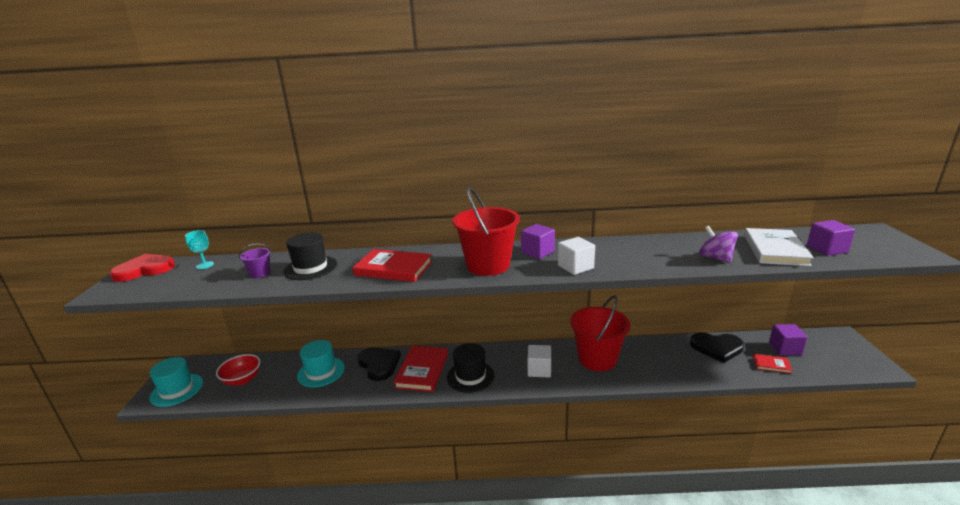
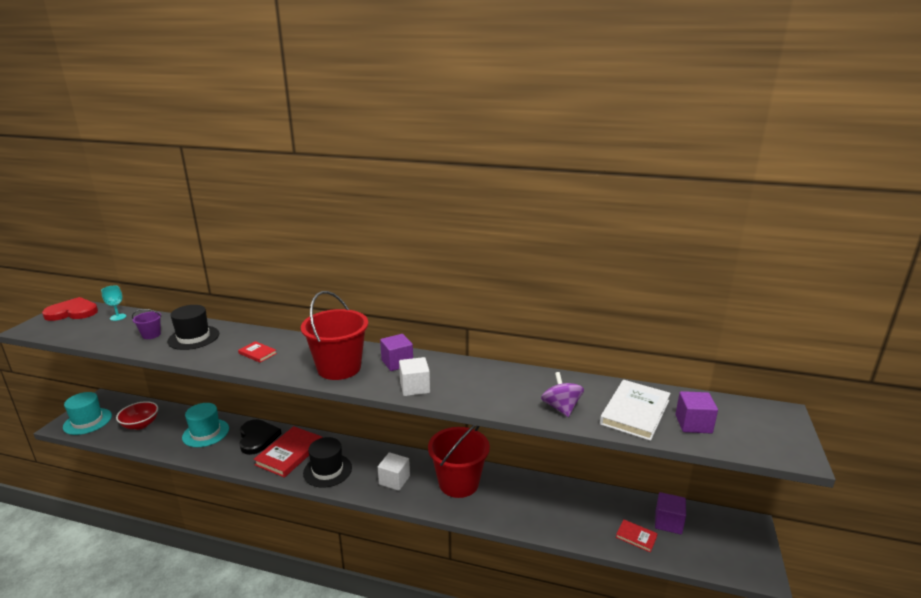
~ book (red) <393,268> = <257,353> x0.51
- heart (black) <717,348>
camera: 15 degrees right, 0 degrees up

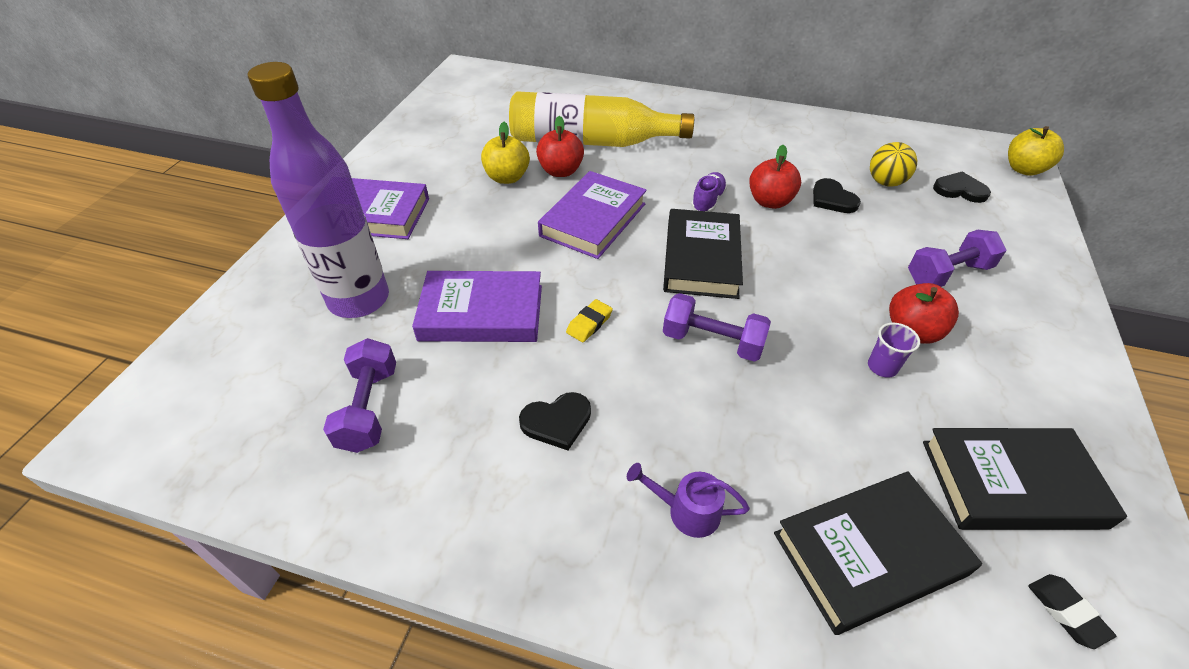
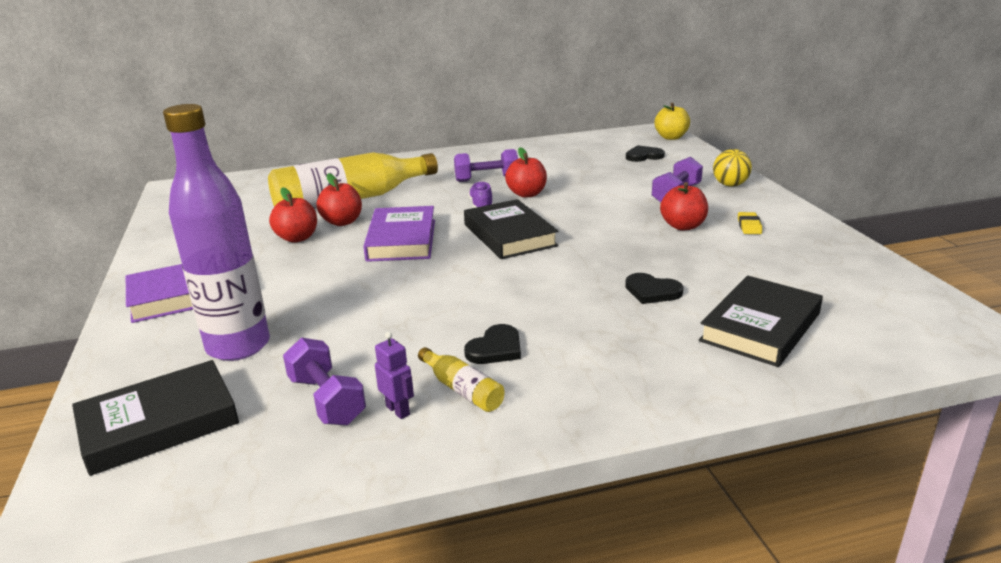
~ apple (yellow) <507,177> to apple (red) <297,238>
~ ball (yellow) <885,182> to <730,185>
~ heart (black) <832,199> to <652,291>
- book (purple) <481,313>
~ dumbbell (purple) <712,341> to <486,179>
~ eraser (yellow) <589,323> to <749,226>
- cup (purple) <882,367>
~ book (black) <1011,484> to <159,423>
- watering can (purple) <686,511>
- eraser (black) <1066,612>
+ robot (purple) <398,410>
+ bottle (yellow) <462,389>
camera: 30 degrees left, 20 degrees down

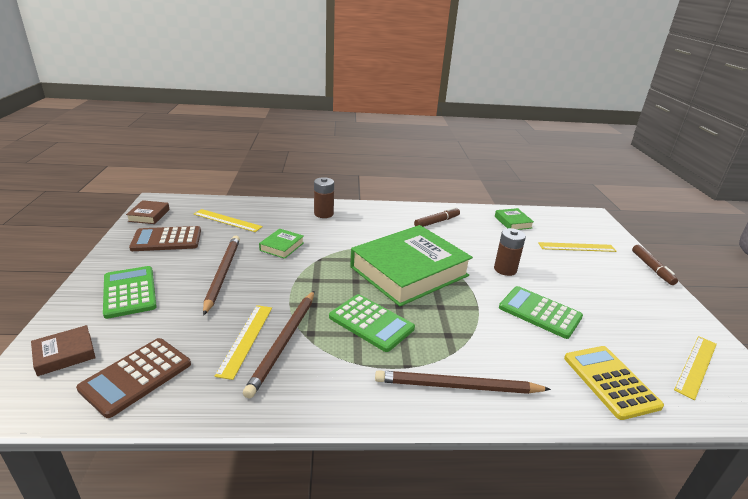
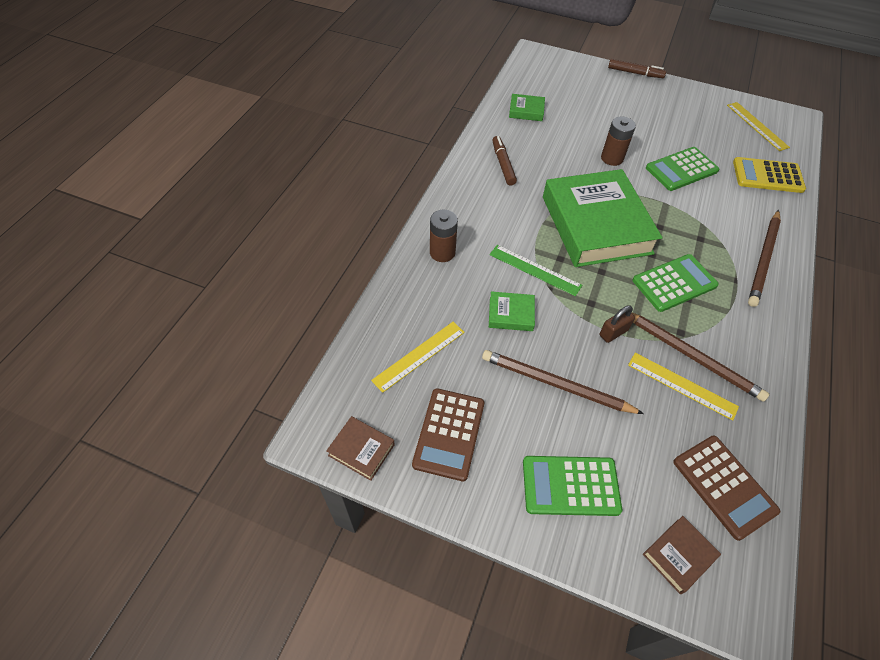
~ book (green) <282,246> = <511,314> 45 degrees counterclockwise
- ruler (yellow) <577,247>
~ book (brown) <65,354> = <679,555> 60 degrees clockwise
+ ruler (green) <535,270>
+ padlock (brown) <613,332>
camera: 65 degrees left, 25 degrees up

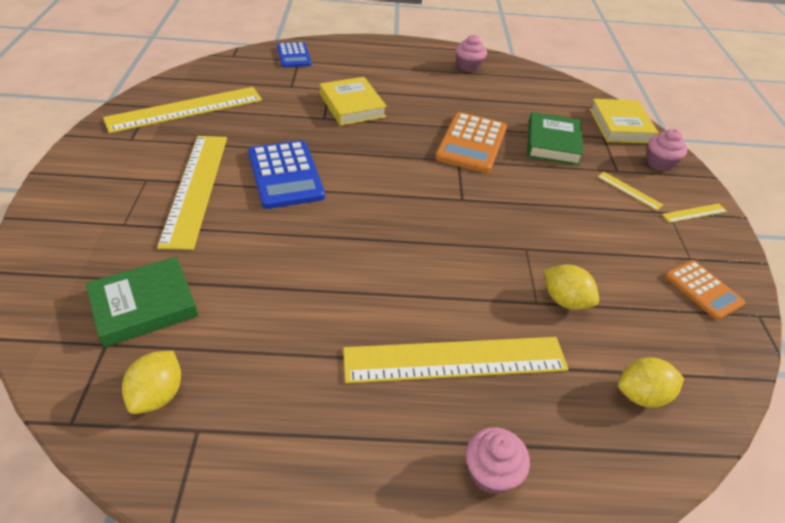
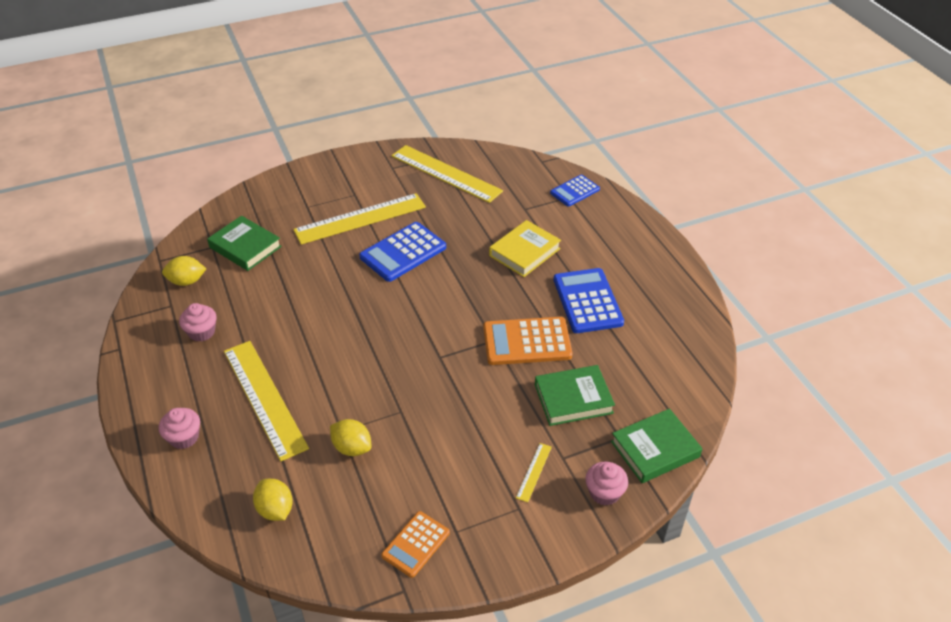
~ cupcake (pink) <468,67> to <202,332>
~ book (yellow) <620,126> to book (green) <655,449>
- ruler (yellow) <694,213>
~ lemon (yellow) <565,300> = <352,448> 75 degrees counterclockwise
+ calculator (blue) <587,301>
camera: 70 degrees right, 0 degrees up

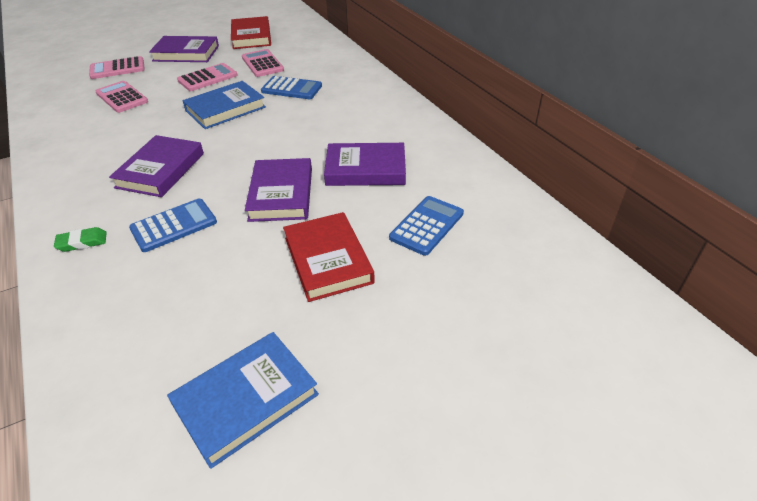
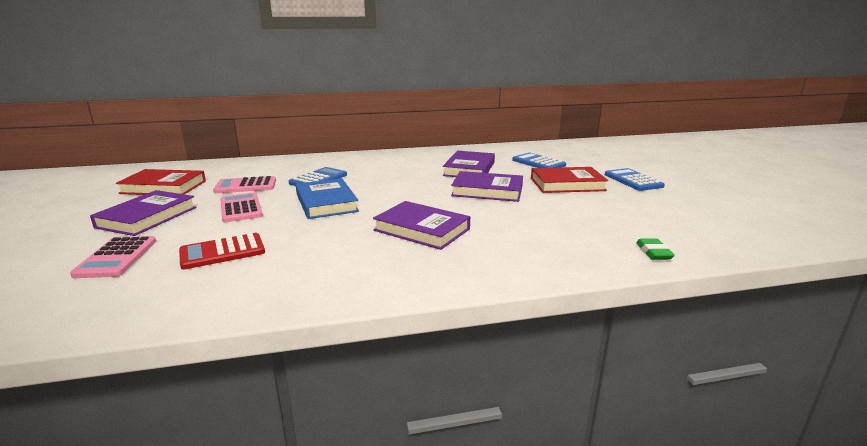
~ calculator (pink) <122,97> to calculator (red) <222,252>
~ calculator (blue) <174,226> to <633,180>
~ eraser (green) <82,242> to <653,252>
- book (blue) <246,400>
camera: 75 degrees left, 20 degrees down

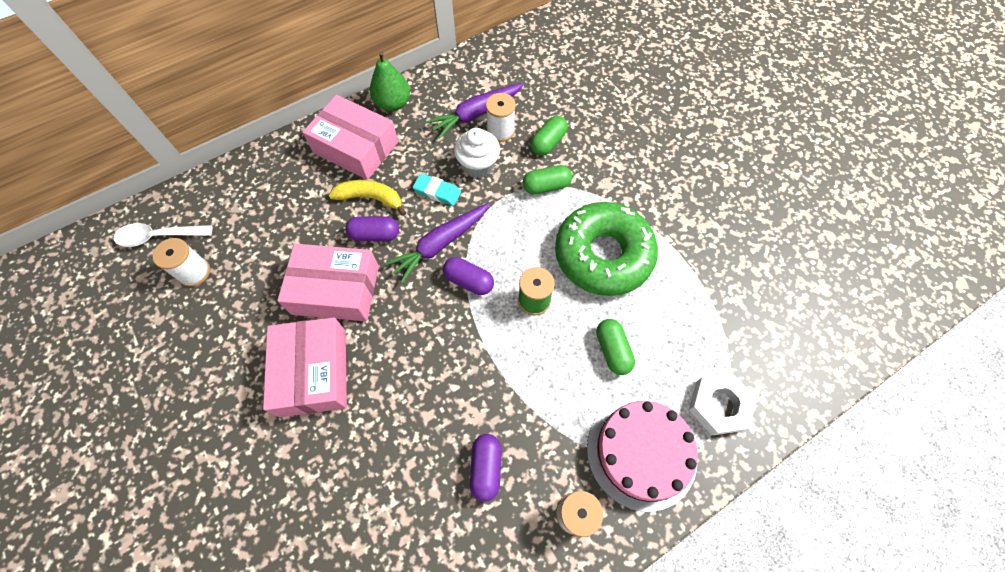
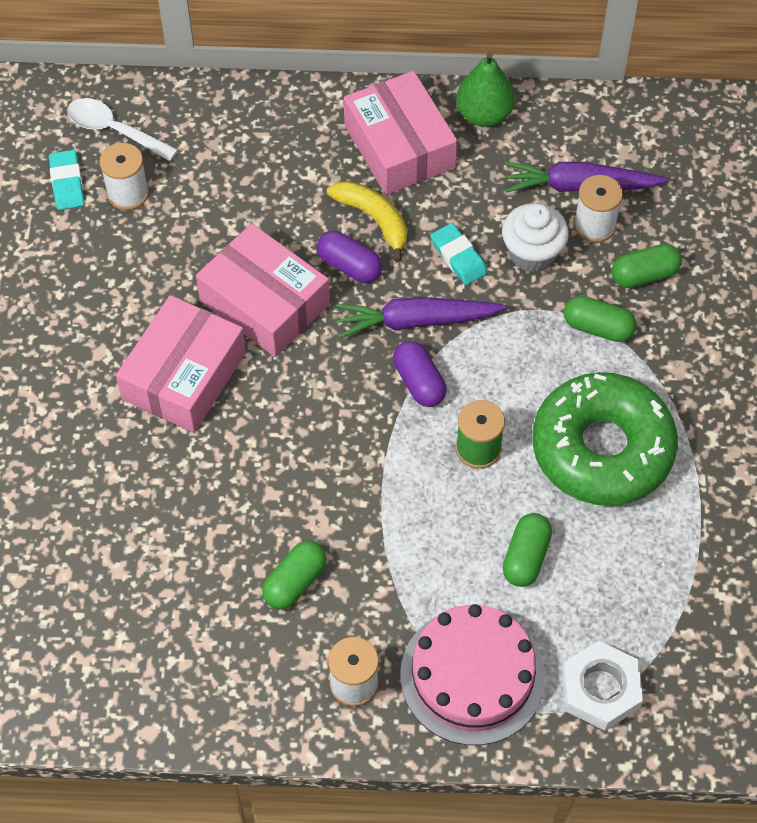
~ capsule (purple) <486,468> to capsule (green) <295,582>
+ eraser (turquoise) <67,183>
camera: 35 degrees right, 5 degrees down

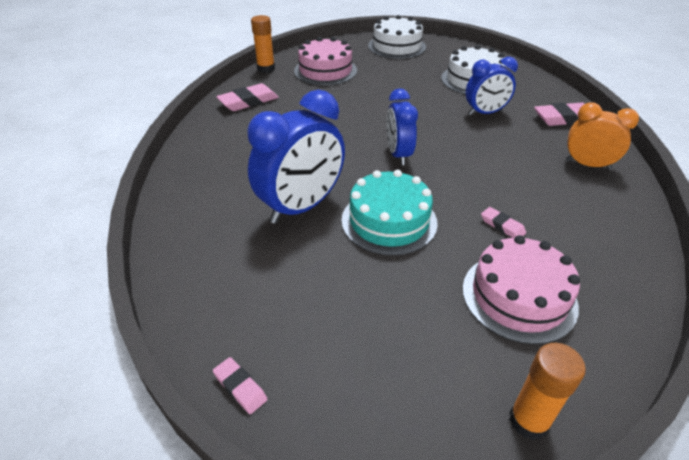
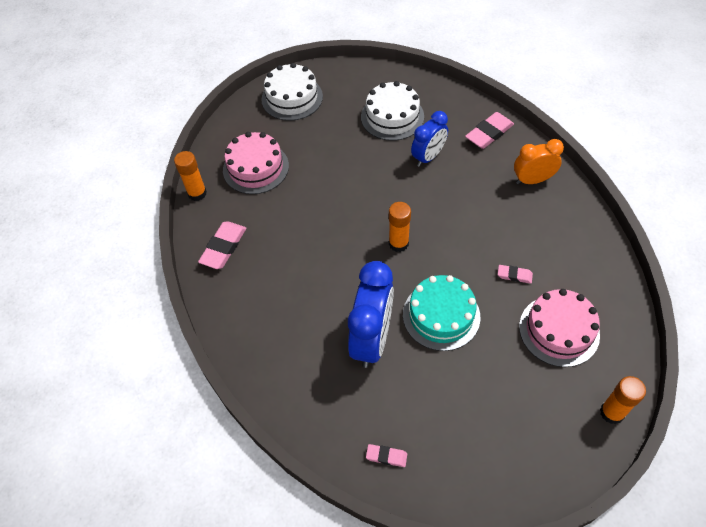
~ clock (blue) <398,155> to glue stick (orange) <398,243>
~ eraser (pink) <240,387> to <386,456>
camera: 30 degrees left, 15 degrees up

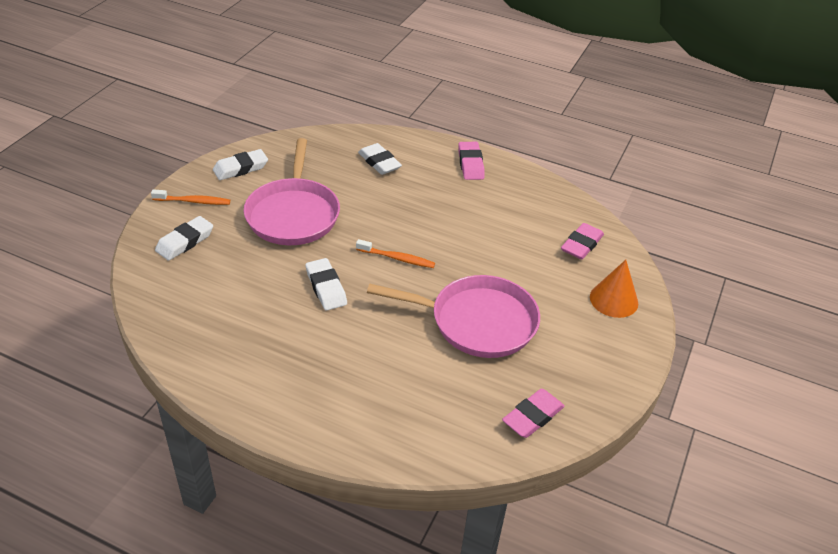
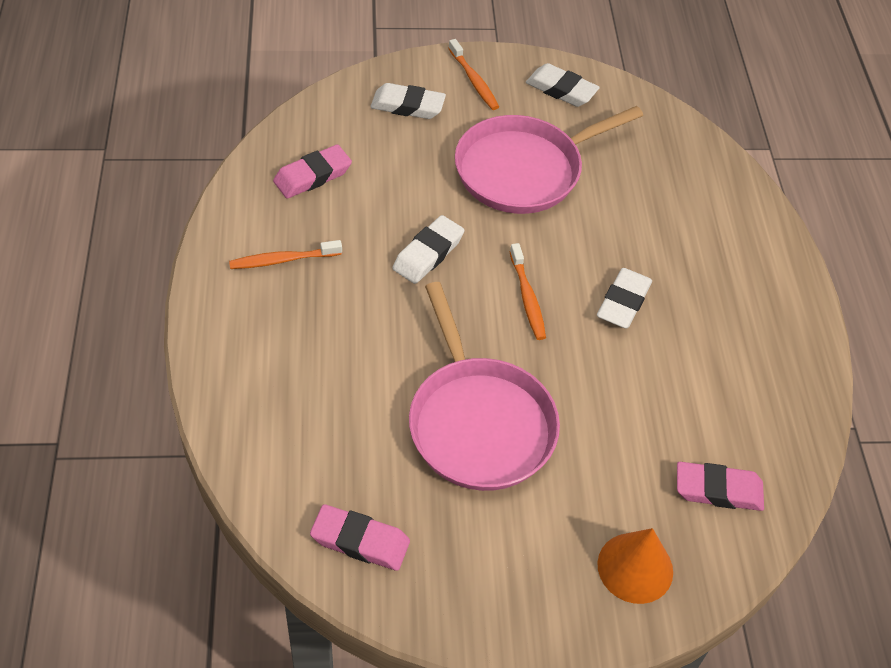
~ eraser (pink) <470,164> to <312,176>
~ eraser (white) <379,162> to <623,302>
+ toothbrush (orange) <283,260>
camera: 60 degrees right, 10 degrees up

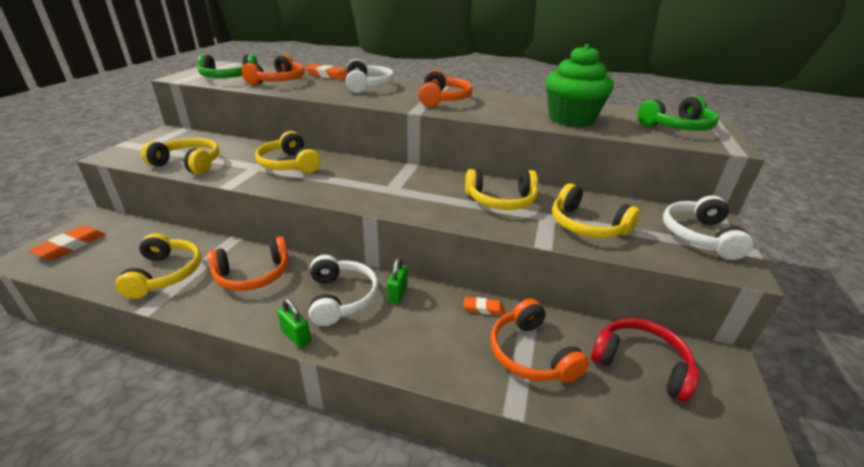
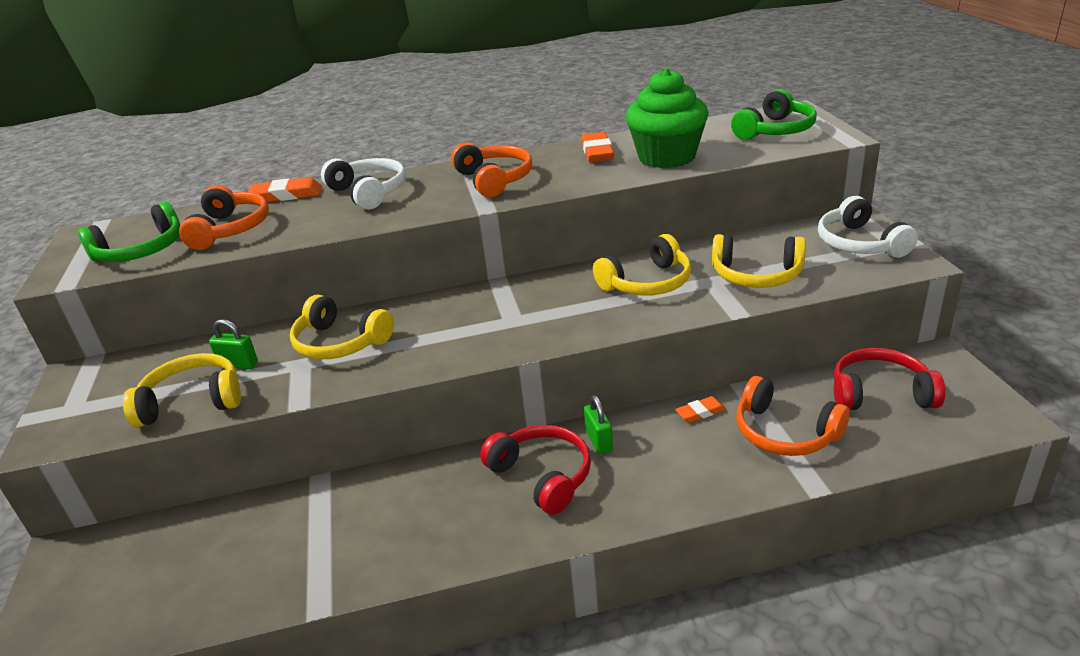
~ eraser (orange) <70,246> to <597,152>
- headphones (yellow) <165,274>
- headphones (orange) <253,275>
~ headphones (white) <341,297> to headphones (red) <542,476>
~ padlock (green) <296,337> to <238,364>
camera: 25 degrees left, 0 degrees up

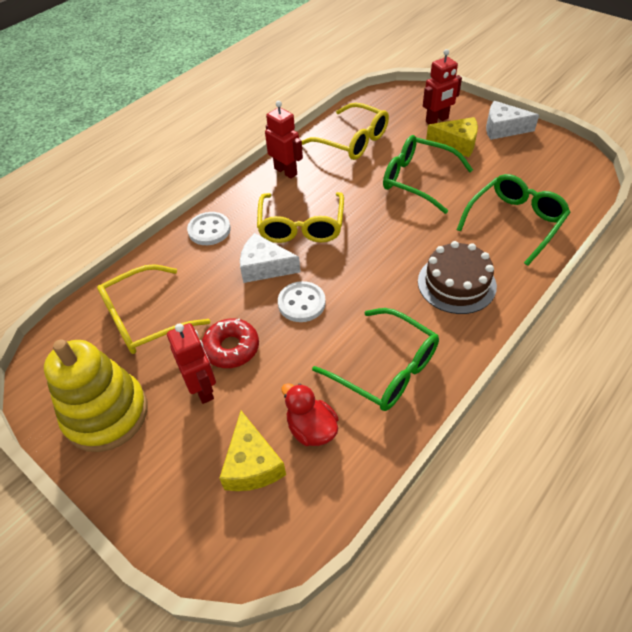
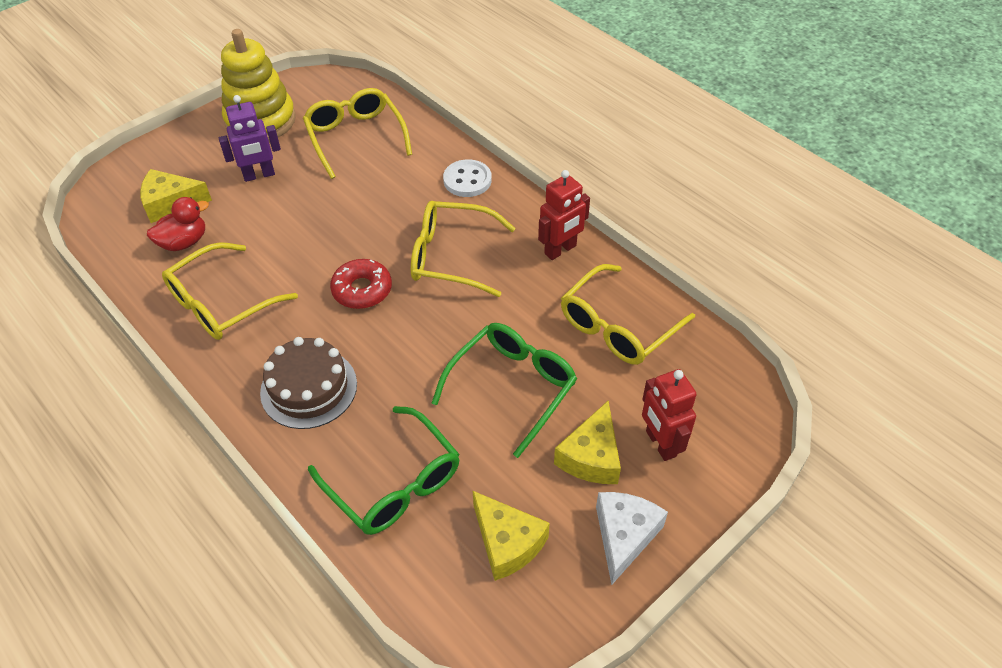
- cheese (white) <264,267>
- button (white) <301,303>
~ glasses (green) <386,369> to glasses (yellow) <221,303>
~ donut (red) <231,348> to <362,290>
~ robot (red) <203,388> to robot (purple) <259,175>
+ cheese (yellow) <507,542>
camera: 95 degrees right, 0 degrees up

